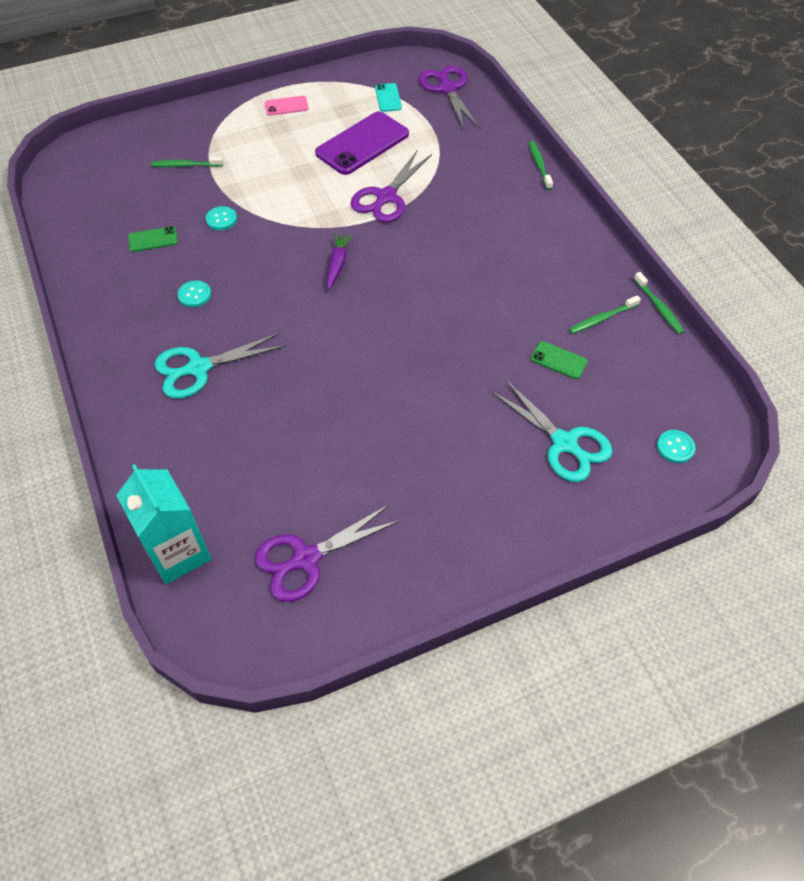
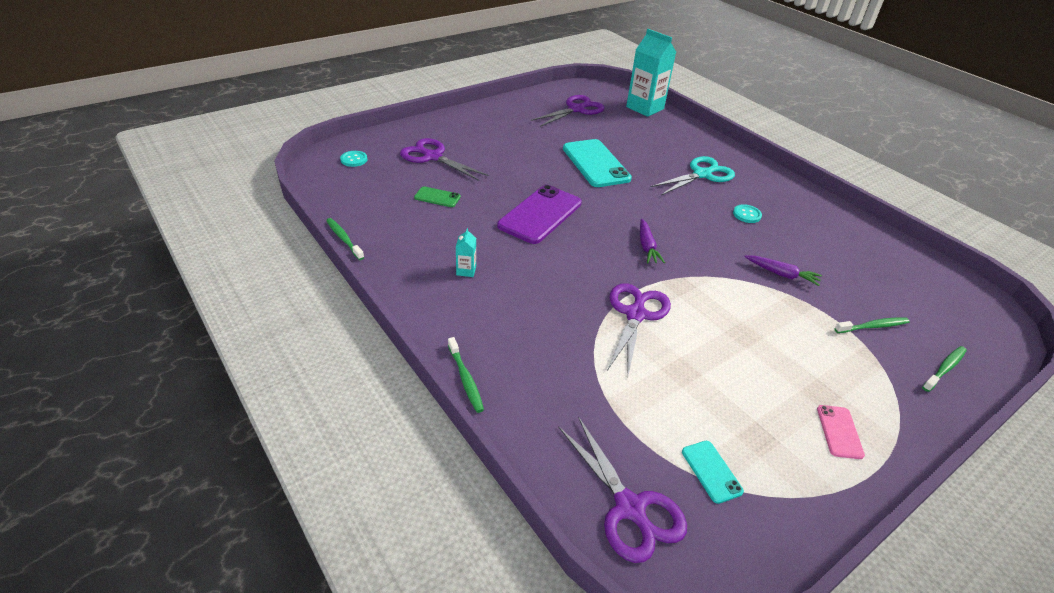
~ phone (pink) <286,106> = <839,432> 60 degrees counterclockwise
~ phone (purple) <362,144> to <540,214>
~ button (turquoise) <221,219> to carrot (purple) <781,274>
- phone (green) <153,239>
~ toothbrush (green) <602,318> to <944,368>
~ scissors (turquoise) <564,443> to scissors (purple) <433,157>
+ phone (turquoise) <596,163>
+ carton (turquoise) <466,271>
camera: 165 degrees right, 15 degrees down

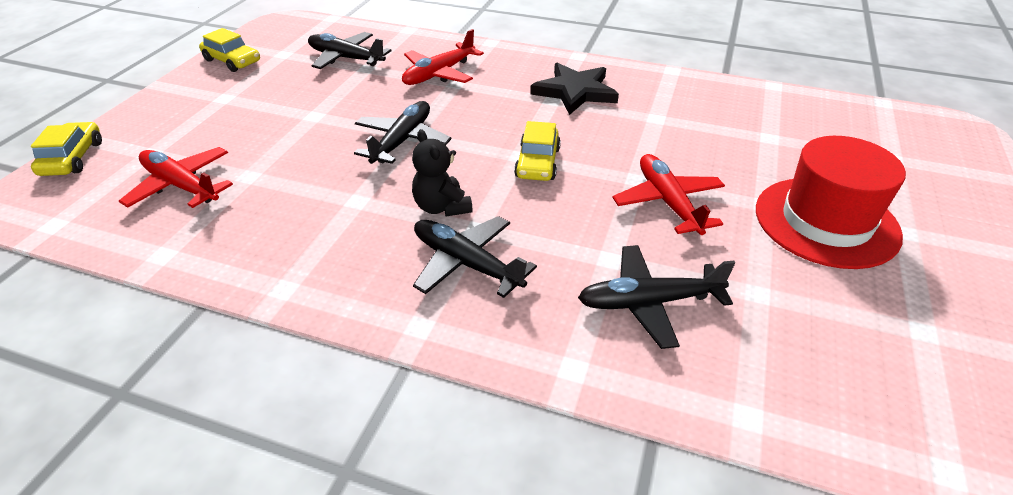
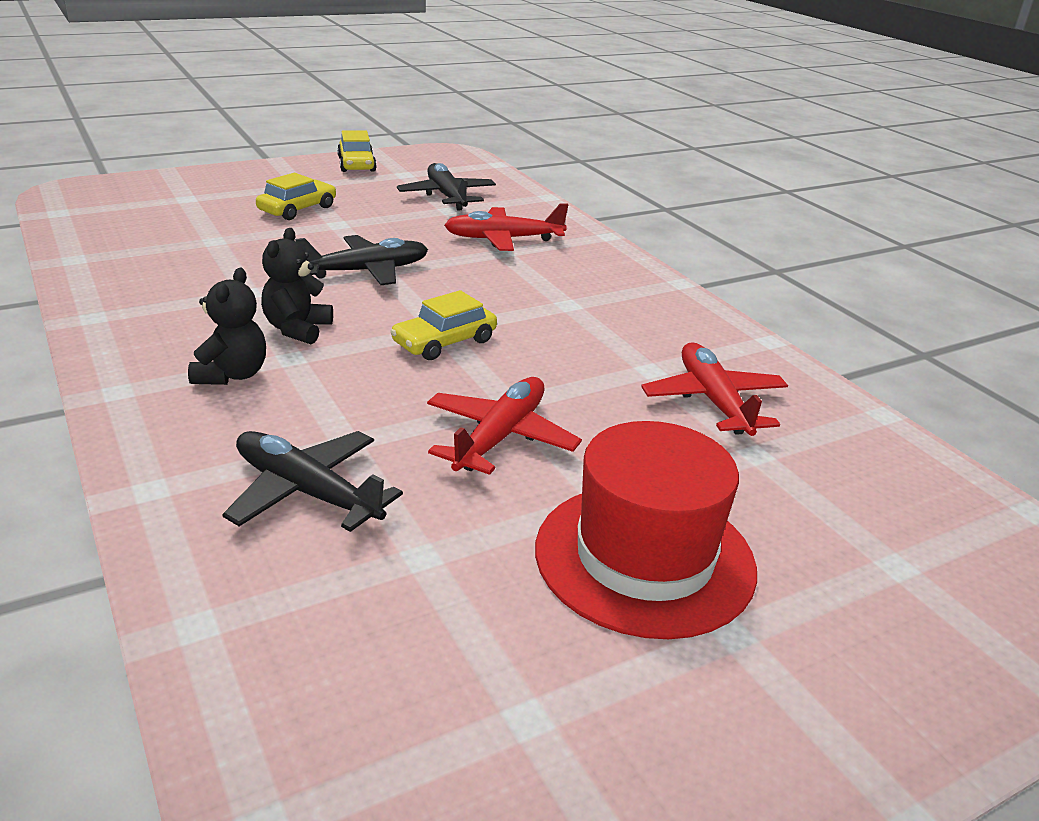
- star (black) <575,92>
~ car (yellow) <72,158> to <297,209>
~ plane (red) <181,186> to <713,401>
~ plane (black) <466,264> to teddy bear (black) <232,375>
camera: 40 degrees right, 10 degrees down

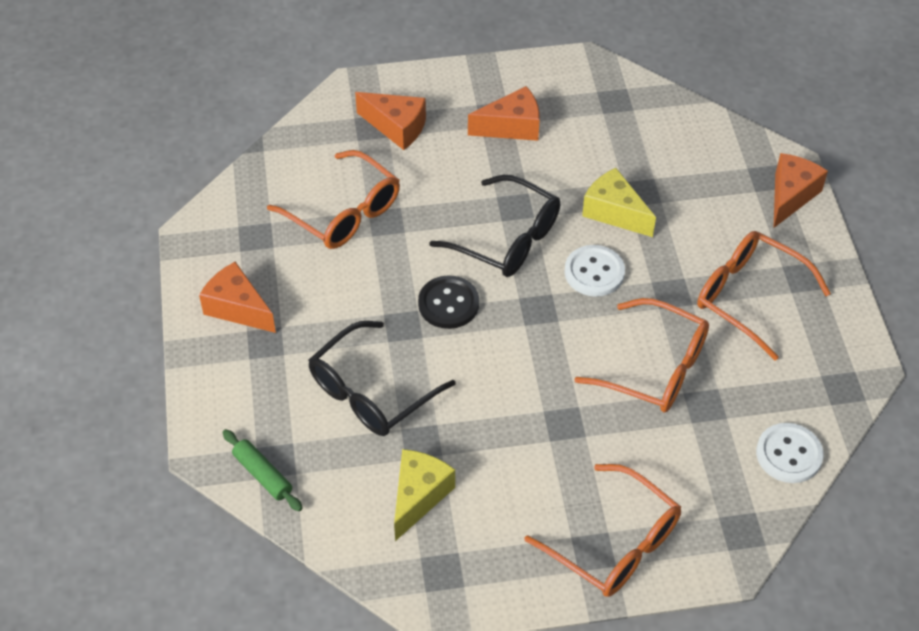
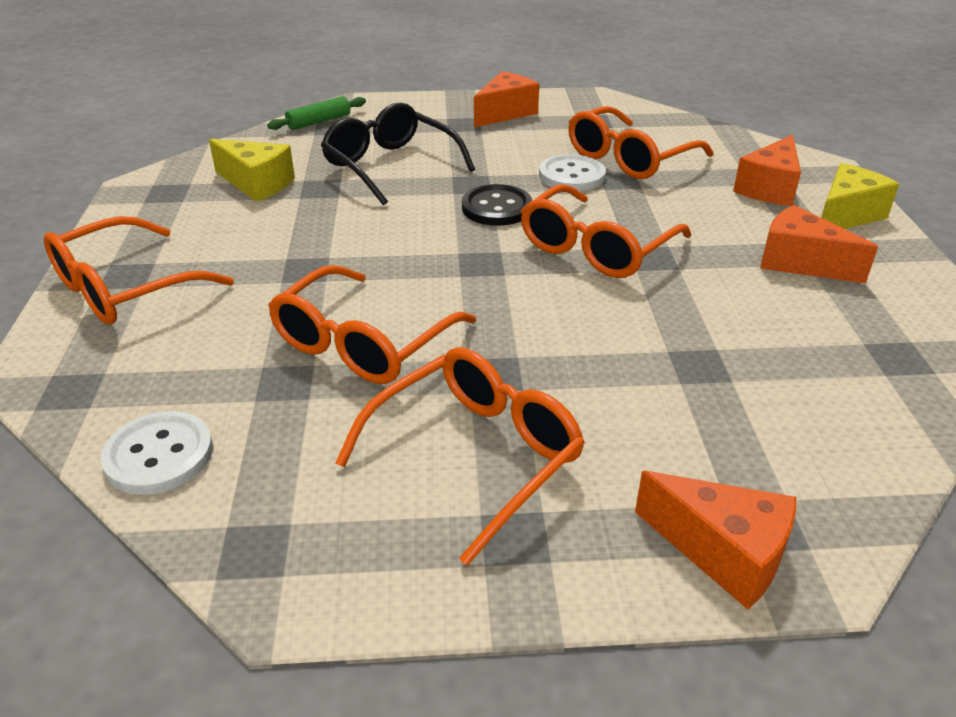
~ cheese (orange) <512,127> = <800,262> 135 degrees clockwise
~ cheese (yellow) <614,212> to <845,216>
~ glasses (black) <507,239> to glasses (orange) <596,248>
~ button (white) <594,272> to <571,176>
camera: 95 degrees right, 15 degrees down

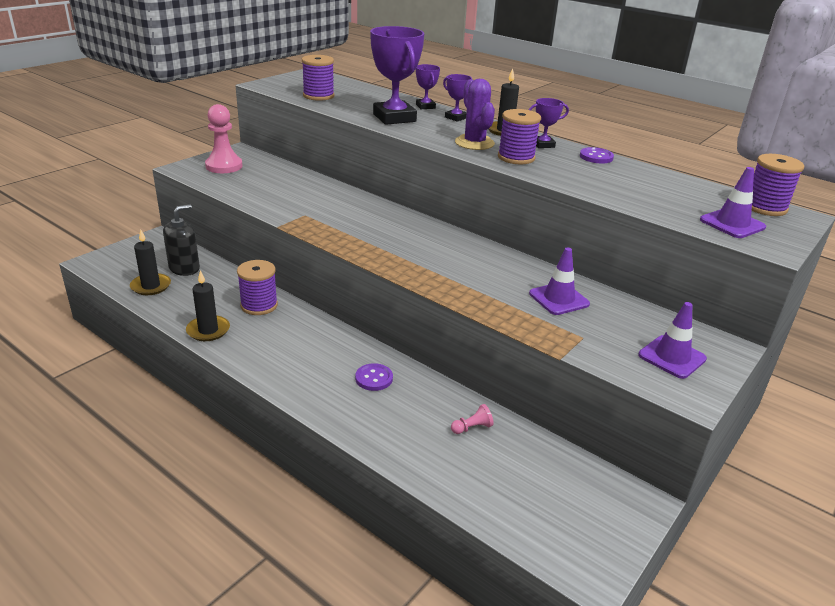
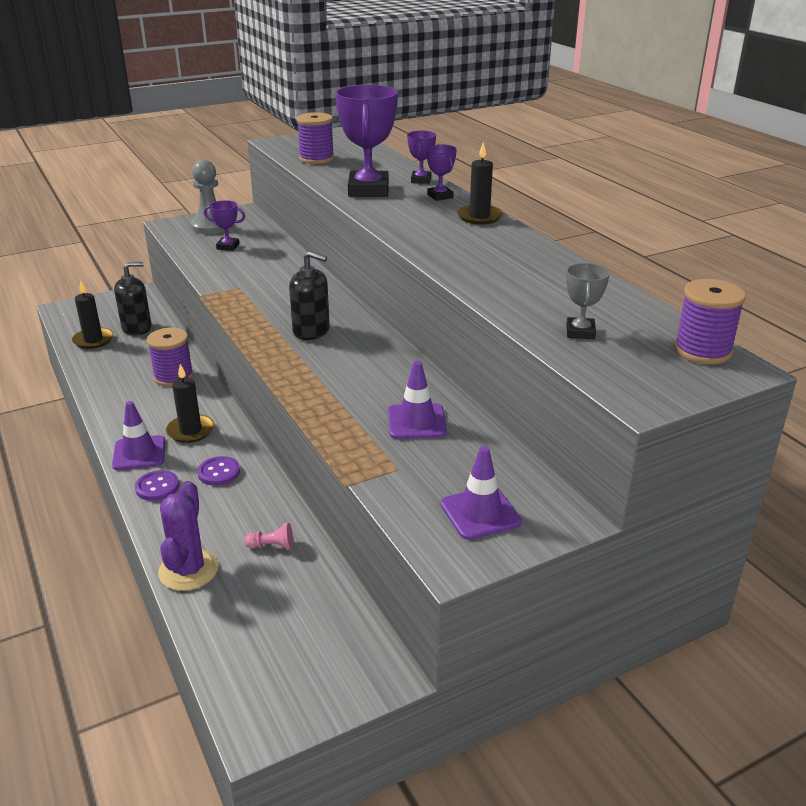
~ cactus (purple) <474,143> to <188,570>
~ trophy (purple) <543,145> to <228,246>
~ pawn (pink) <224,166> to pawn (grey) <211,226>
- spool (purple) <516,157>
~ button (purple) <596,157> to <157,487>
~ traffic cone (purple) <732,224> to <139,453>
~ candle (black) <208,330> to <190,431>
+ soap dispenser (black) <311,331>
+ trophy (grey) <580,332>
camera: 25 degrees right, 0 degrees up

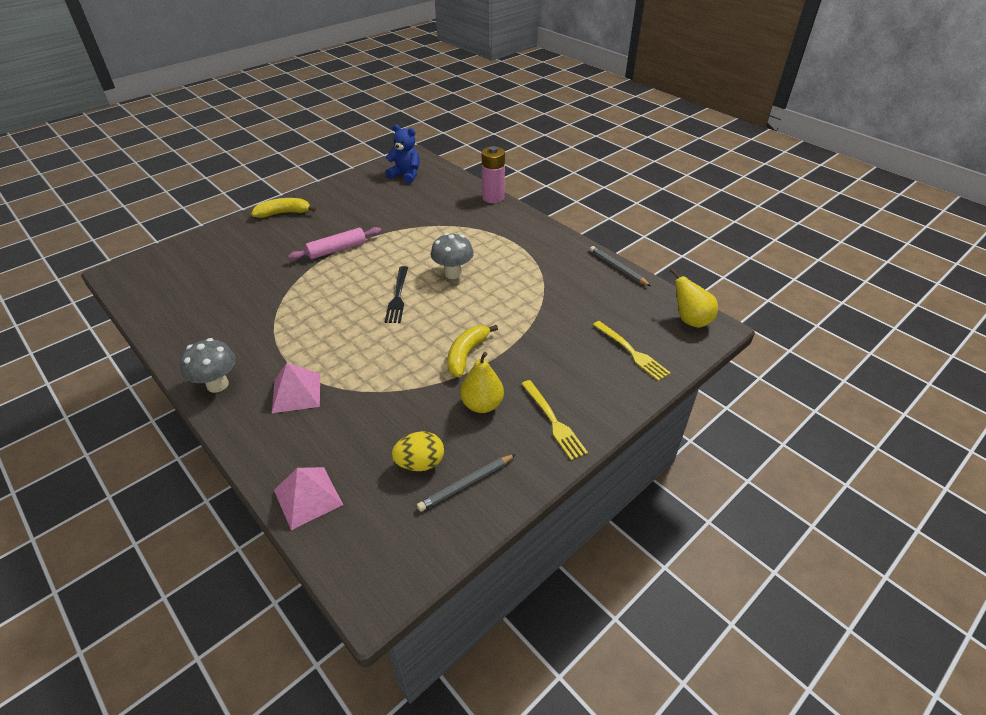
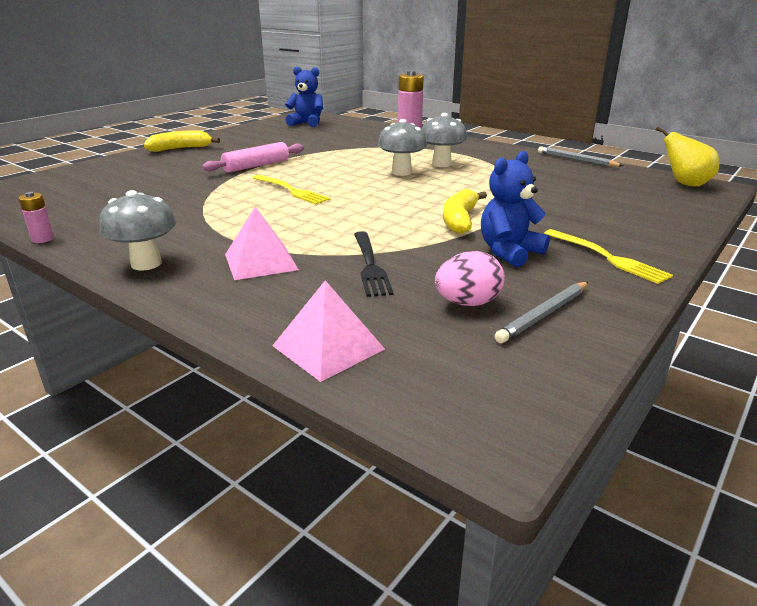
~ fork (black) <398,297> to <370,266>
~ fork (yellow) <632,352> to <292,191>
~ pear (yellow) <482,404> to teddy bear (blue) <509,252>
~ egg (yellow) <420,463> to egg (pink) <467,303>
+ mushroom (grey) <441,164>
+ battery (pink) <43,239>
camera: 10 degrees left, 15 degrees down

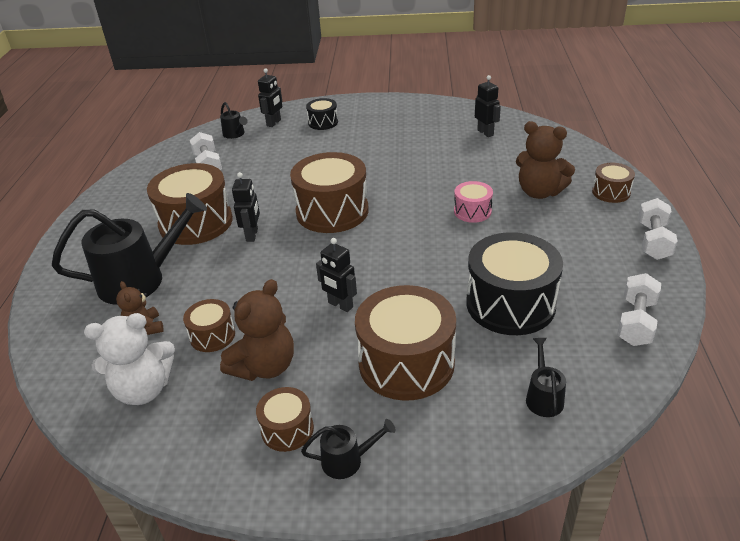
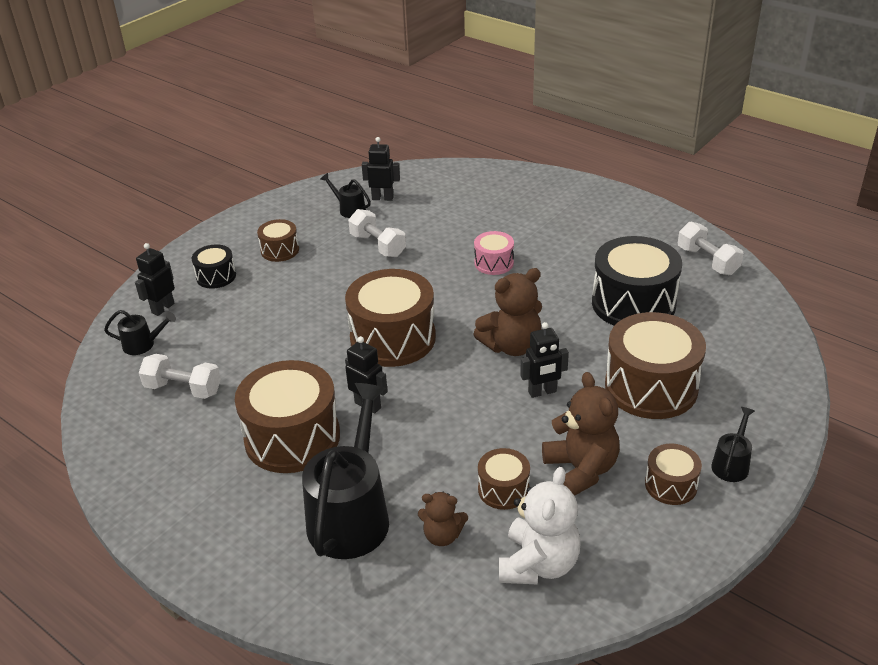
~ robot (black) <274,123> = <162,308> 120 degrees counterclockwise
~ teddy bear (brown) <539,192> to <512,346>
~ drum (brown) <611,192> to <280,250>
~ dumbbell (white) <653,241> to <378,245>
~ watering can (black) <543,397> to <349,209>
camera: 55 degrees left, 0 degrees up

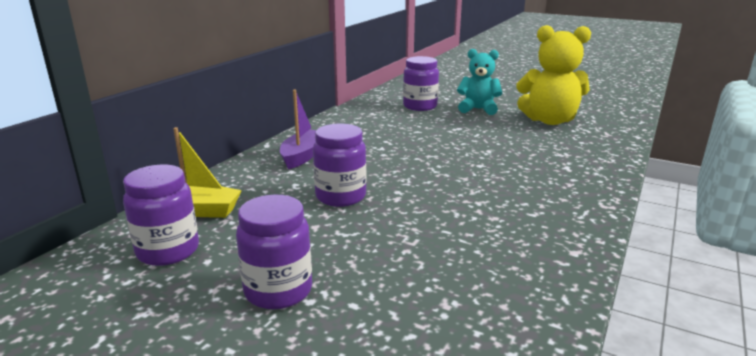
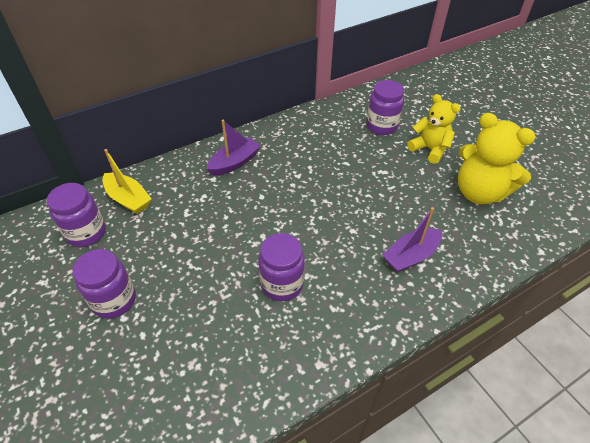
~ teddy bear (turquoise) <478,109> to teddy bear (yellow) <429,149>
~ jar (purple) <340,197> to <282,284>
+ boat (purple) <411,256>
camera: 30 degrees right, 25 degrees up

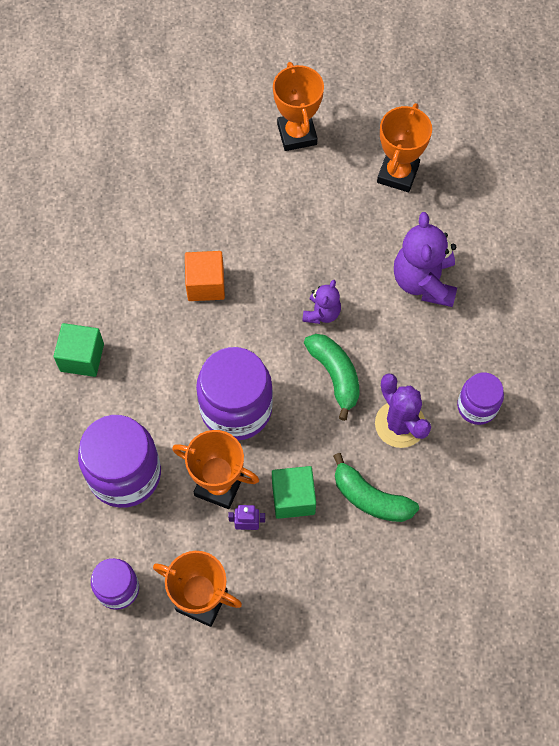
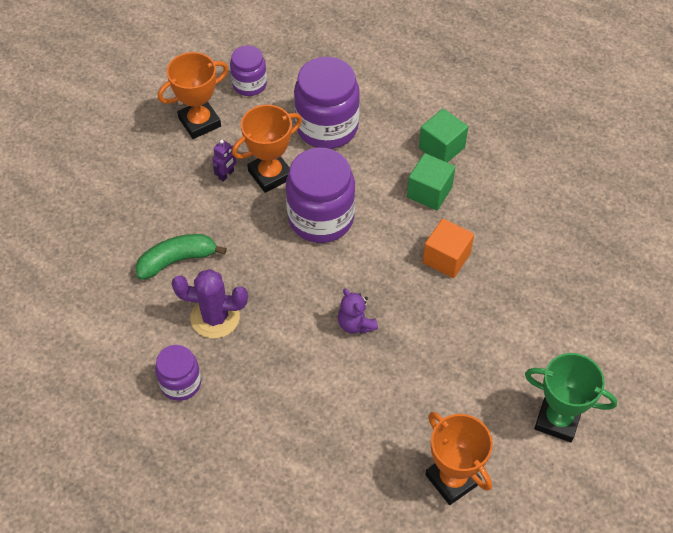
~ trophy (orange) <297,134> to trophy (green) <557,419>
- teddy bear (purple) <424,281>
- banana (green) <335,375>
~ cube (green) <293,498> to <429,192>
camera: 125 degrees right, 10 degrees down

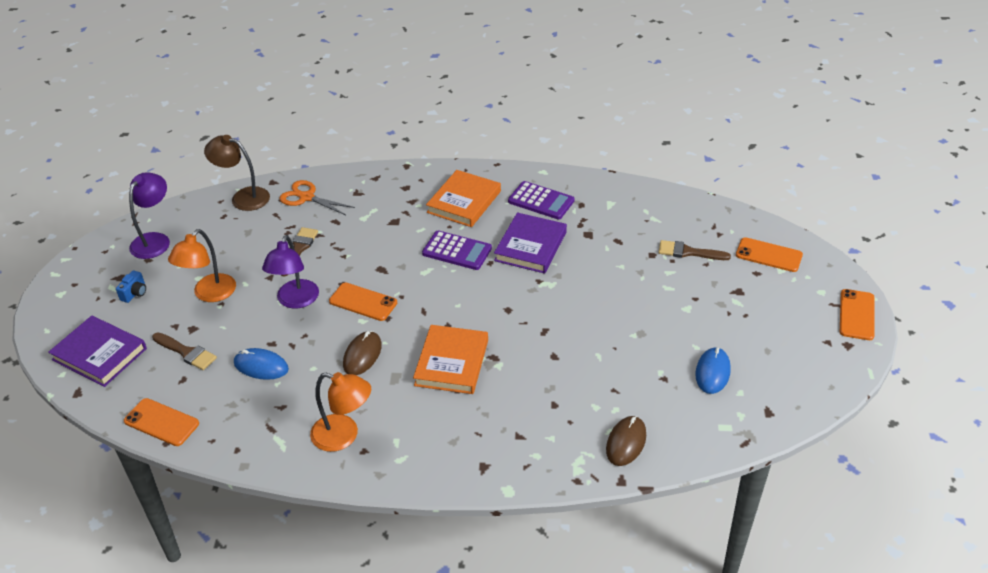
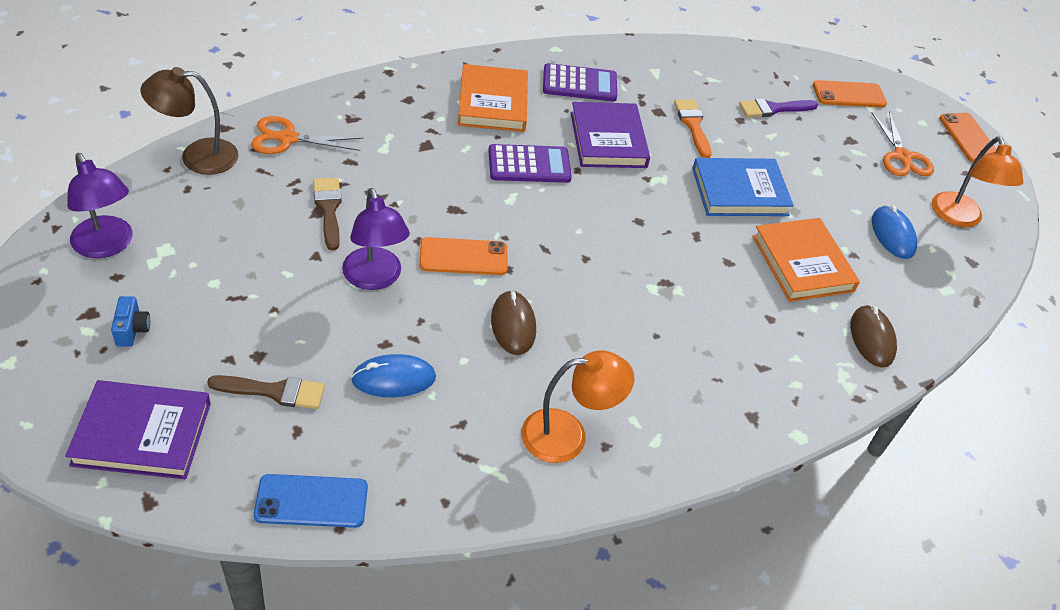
~ lamp (purple) <155,240> = <107,246> 150 degrees clockwise
~ lamp (orange) <209,294> to <959,218>
~ brush (brown) <688,252> to brush (purple) <773,109>
~ book (orange) <451,362> to <802,263>
~ phone (orange) <161,422> to phone (blue) <311,501>
+ brush (orange) <693,125>
+ scissors (orange) <902,157>
+ book (blue) <740,192>
camera: 35 degrees left, 5 degrees up

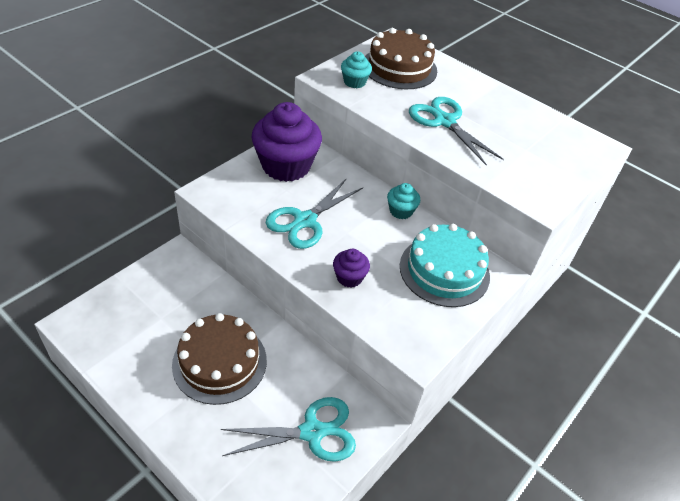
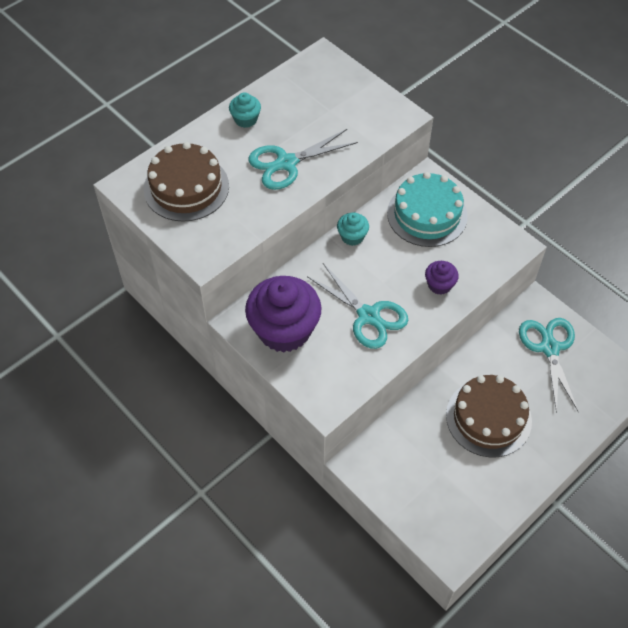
~ cupcake (turquoise) <354,82> to <246,119>
camera: 80 degrees left, 10 degrees up

